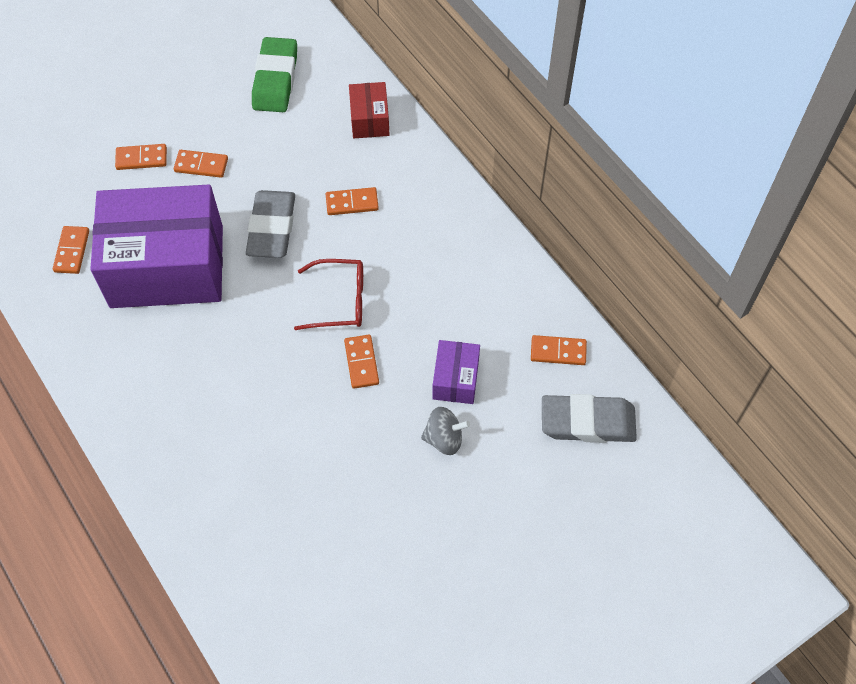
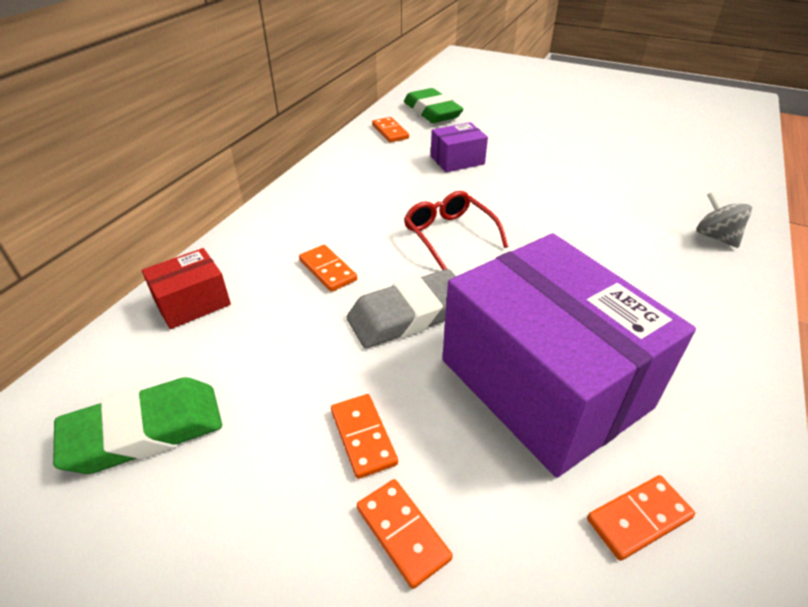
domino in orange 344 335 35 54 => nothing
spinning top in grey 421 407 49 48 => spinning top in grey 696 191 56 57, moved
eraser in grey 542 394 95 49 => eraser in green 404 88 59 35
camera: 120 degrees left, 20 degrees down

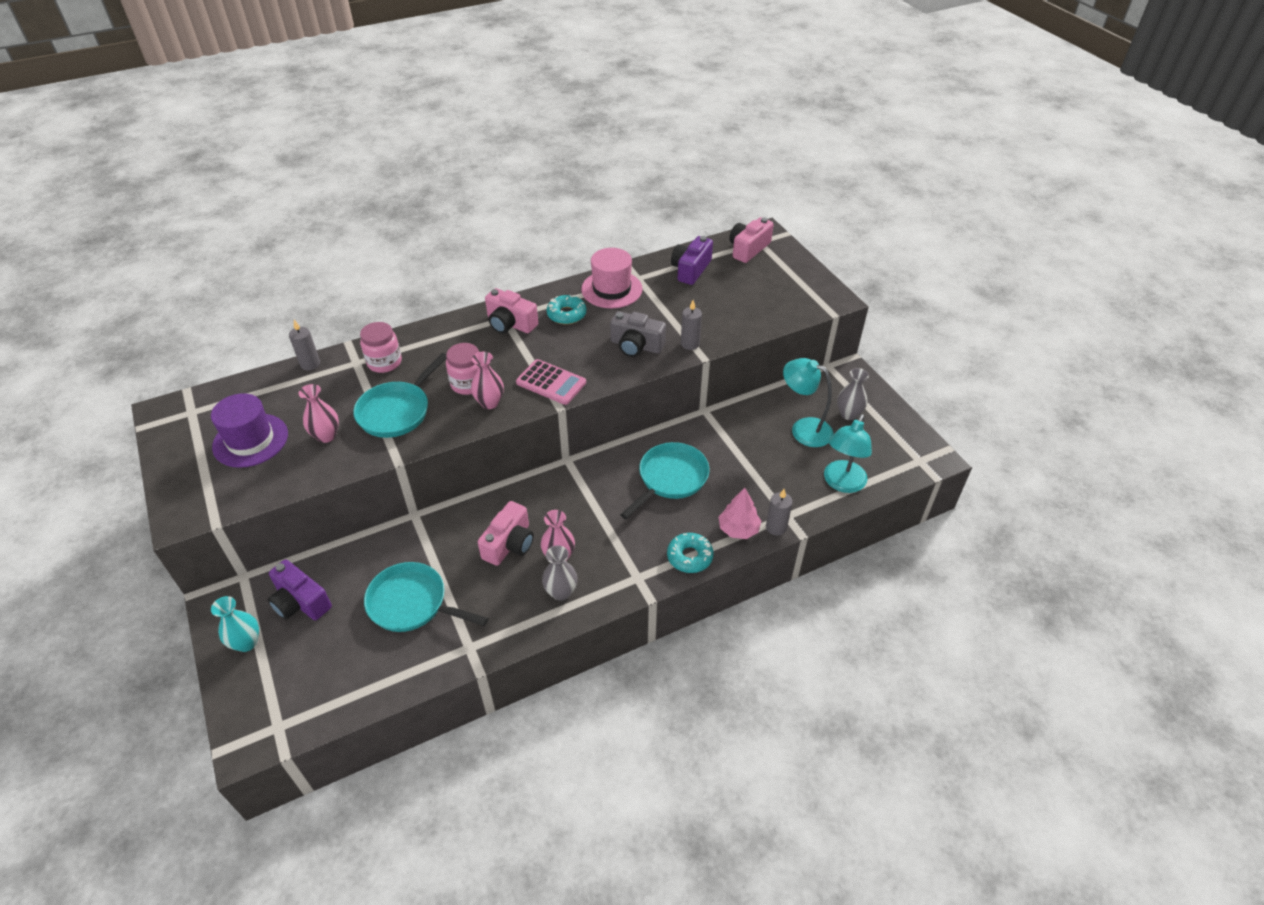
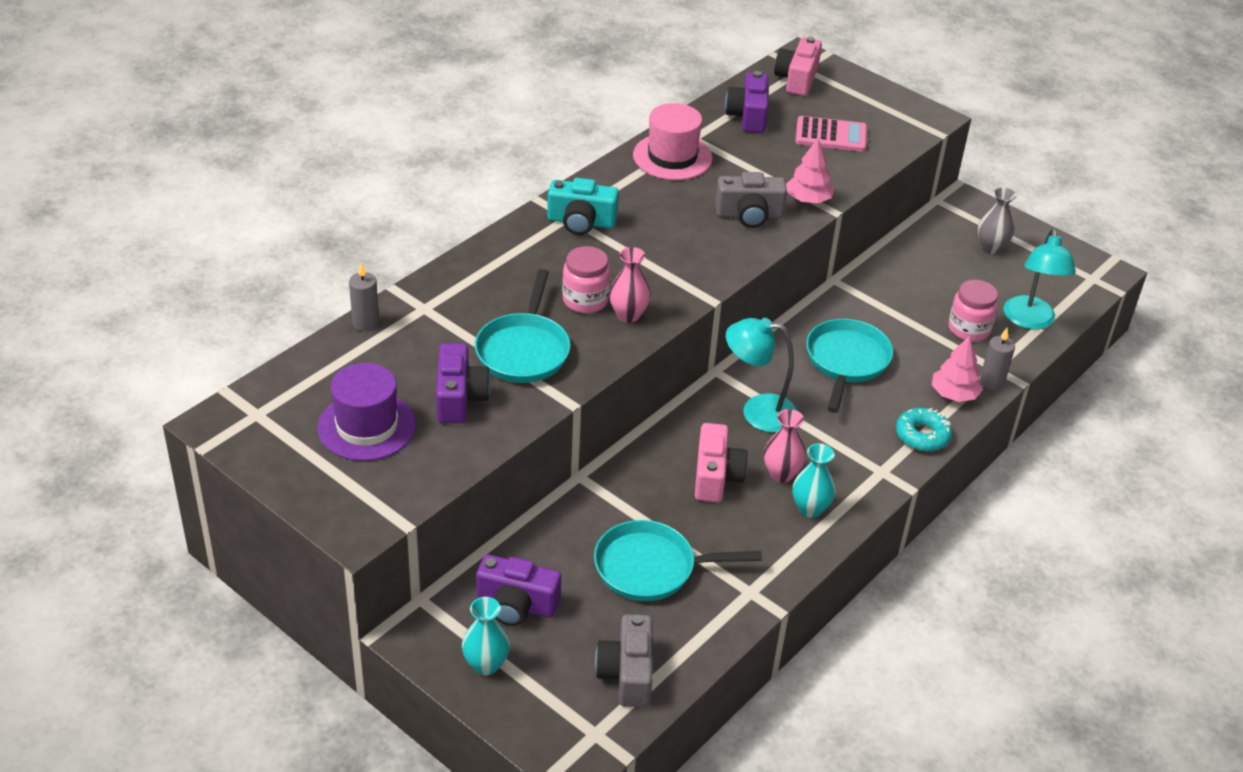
donut in turquoise 547 295 39 30 => nothing
nothing => camera in grey 595 614 58 93
jar in pink 360 322 42 51 => jar in pink 948 280 50 62, moved
calculator in pink 516 359 70 46 => calculator in pink 795 116 72 36, moved
lamp in turquoise 783 358 50 89 => lamp in turquoise 726 318 72 115, moved
vase in pink 299 384 40 59 => camera in purple 436 343 55 80
candle in grey 681 300 21 50 => tree in pink 786 138 49 65
camera in pink 485 288 53 46 => camera in turquoise 547 178 72 57
vase in grey 542 545 36 56 => vase in turquoise 793 444 43 74
camera: 25 degrees left, 5 degrees down

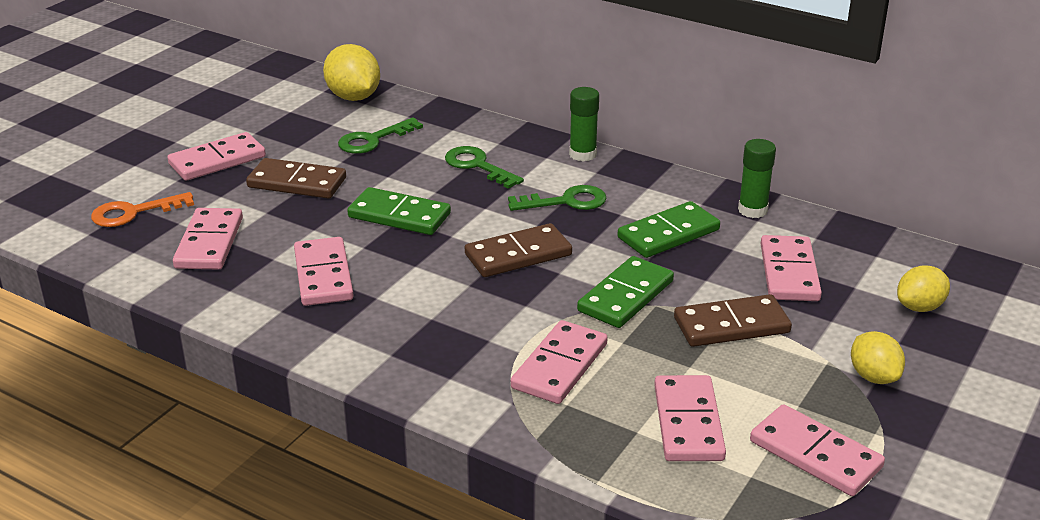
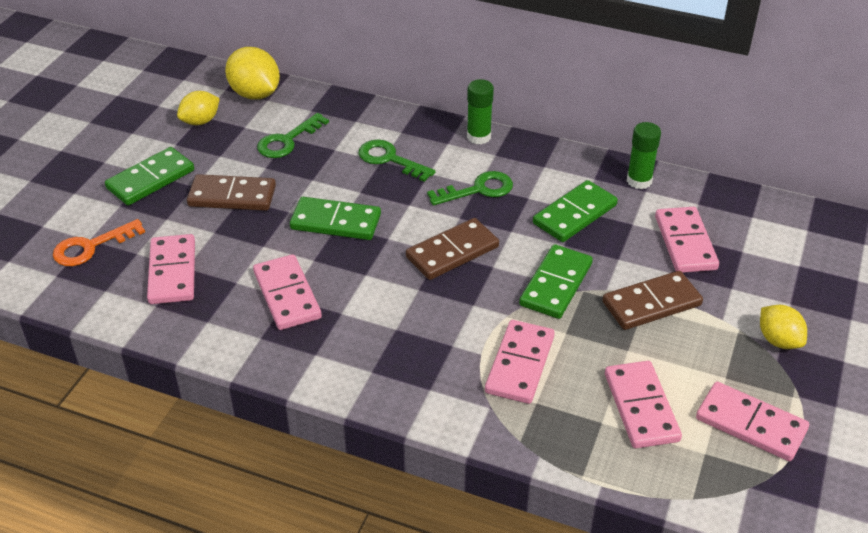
lemon in yellow 897 265 53 47 => lemon in yellow 177 91 43 34, moved
domino in pink 167 132 99 49 => domino in green 105 147 89 58
camera: 10 degrees left, 10 degrees up

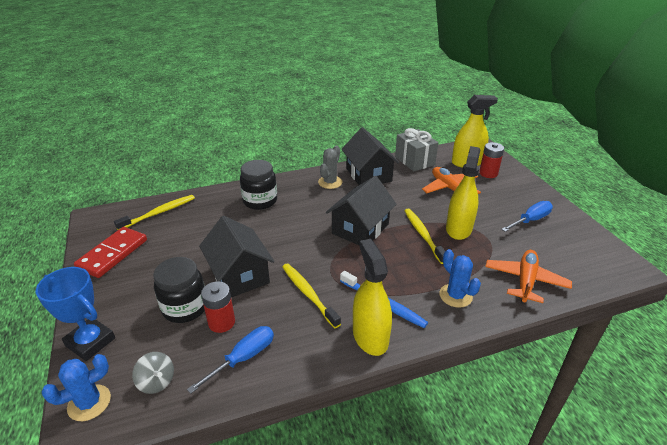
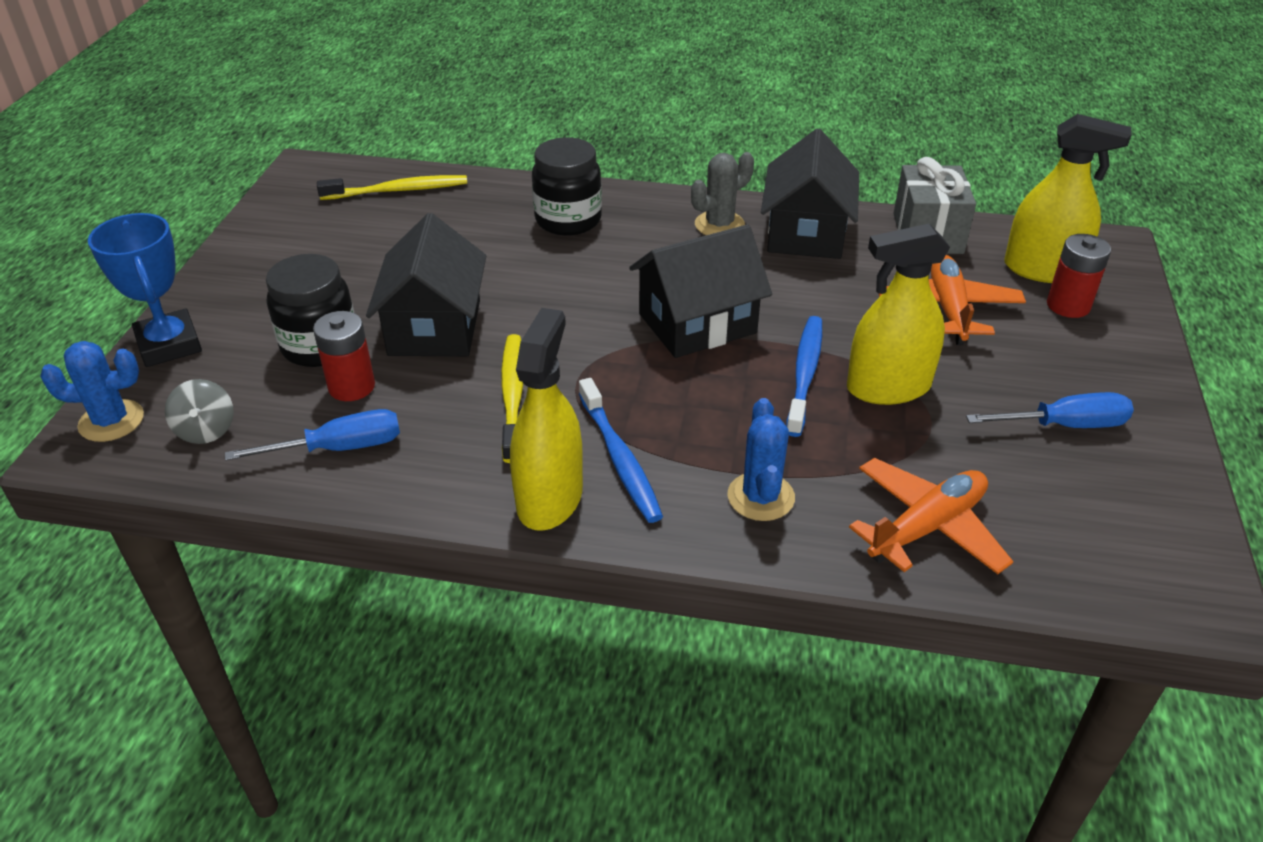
domino in red 74 227 73 51 => nothing
toothbrush in yellow 405 209 40 55 => toothbrush in blue 786 316 36 121
spray bottle in yellow 446 146 34 94 => spray bottle in yellow 847 224 103 181, 150 degrees counterclockwise
camera: 30 degrees right, 5 degrees up

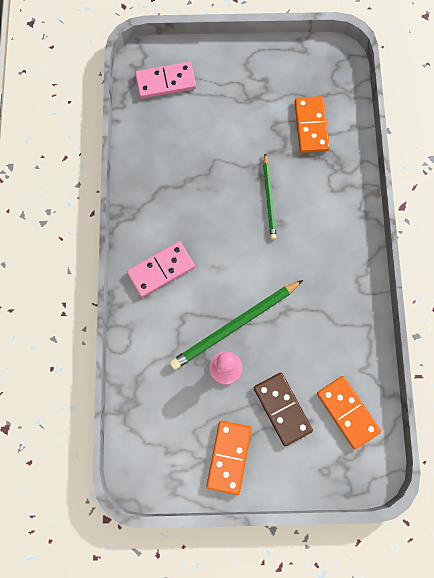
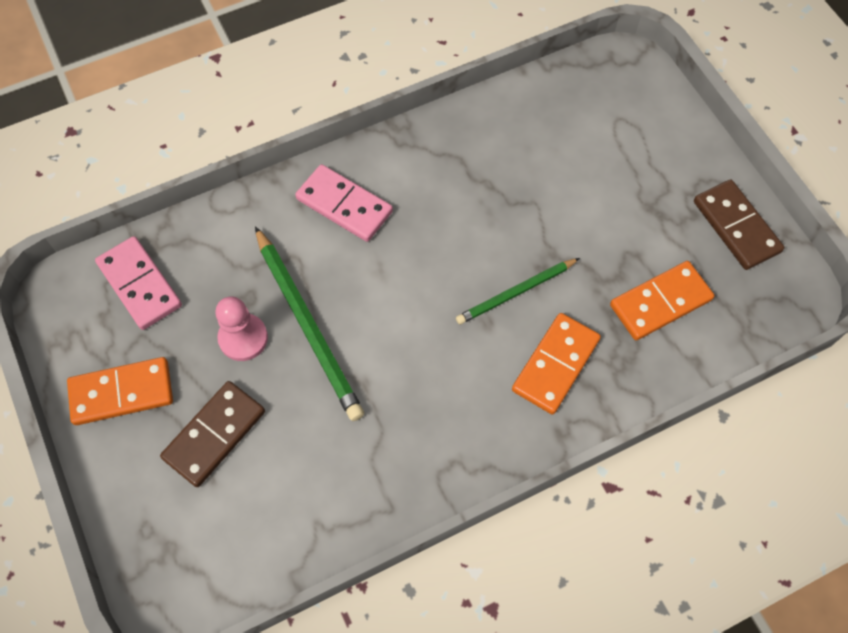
nothing => domino in brown 694 180 90 90
domino in pink 135 62 61 37 => domino in pink 95 236 87 94, moved
domino in orange 317 376 64 73 => domino in orange 512 313 89 101, moved
pencil in green 169 280 134 90 => pencil in green 255 226 109 195, 150 degrees counterclockwise
camera: 65 degrees right, 10 degrees down

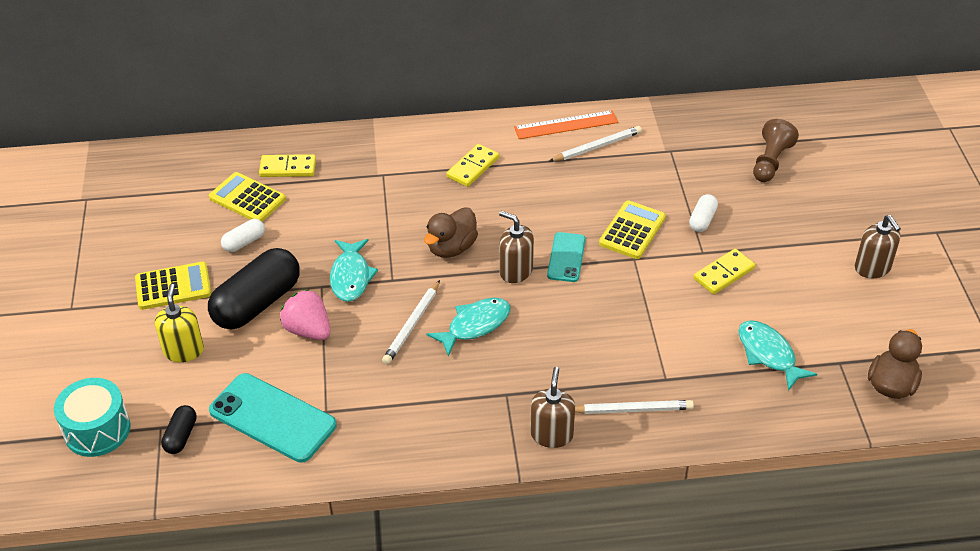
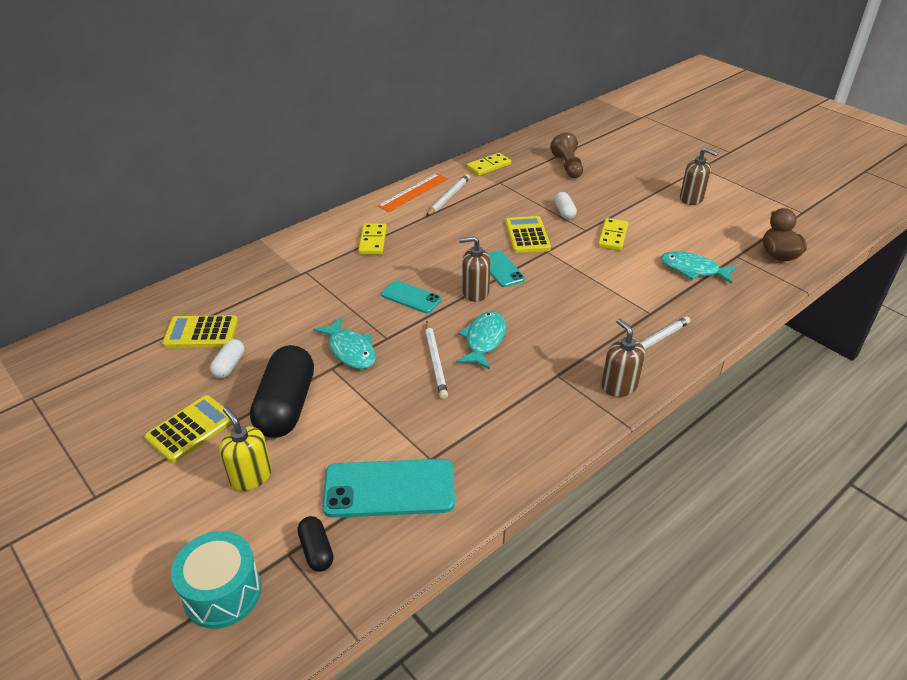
strawberry in pink 280 289 50 51 => nothing
domino in yellow 259 154 57 23 => domino in yellow 467 153 44 23, moved
duck in brown 424 207 54 51 => phone in turquoise 381 280 61 34
camera: 35 degrees left, 5 degrees down

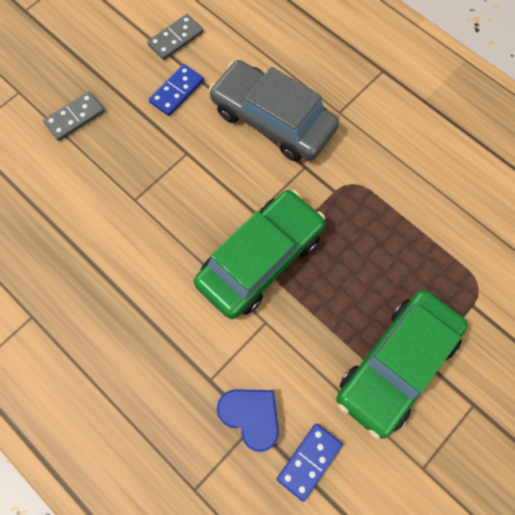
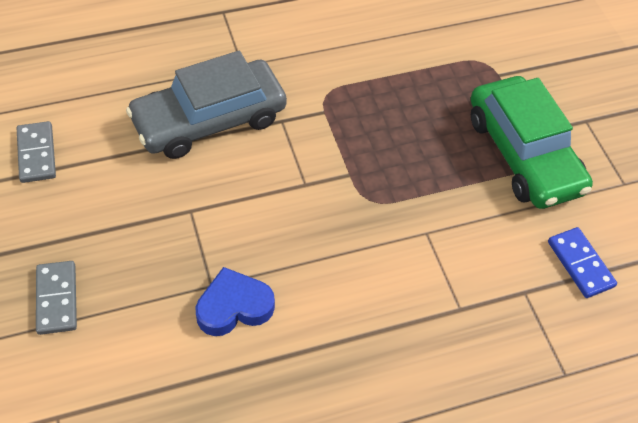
domino in blue 149 64 55 52 => nothing
car in green 194 190 131 129 => nothing
heart in blue 217 389 62 63 => heart in blue 195 267 80 69, moved
camera: 65 degrees left, 15 degrees down

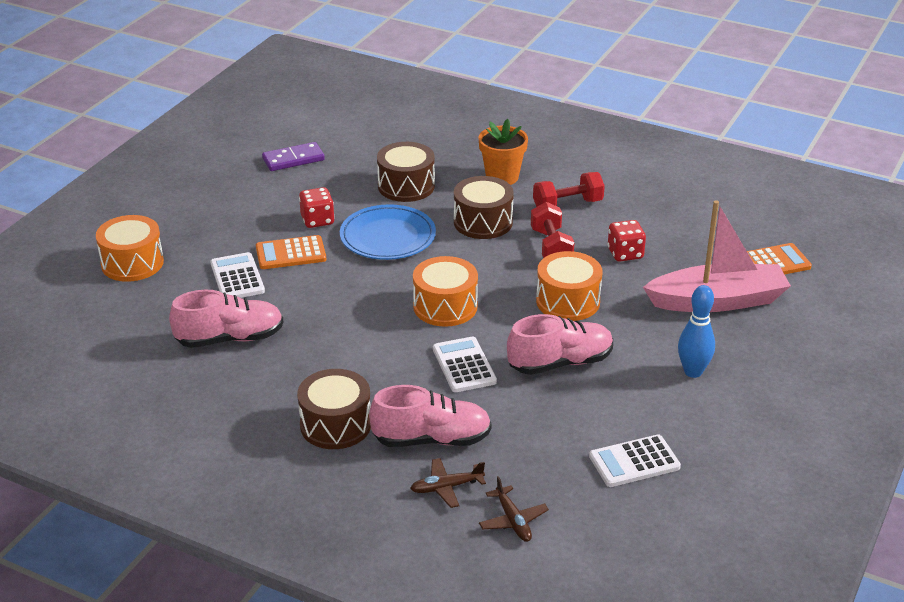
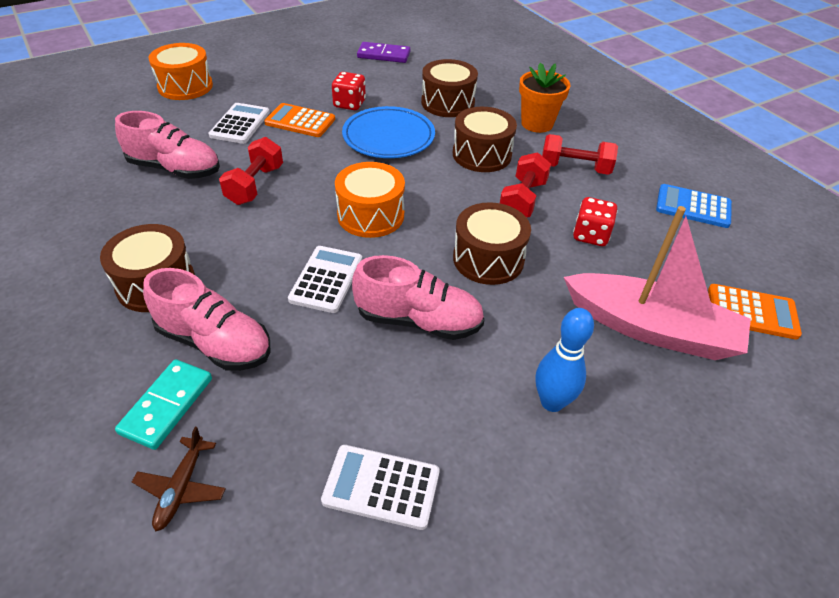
nothing => dumbbell in red 219 137 64 68
nothing => calculator in blue 656 184 76 44
plane in brown 410 458 76 50 => domino in turquoise 115 359 97 91
drum in orange 536 251 66 70 => drum in brown 453 202 78 83
camera: 30 degrees right, 10 degrees up

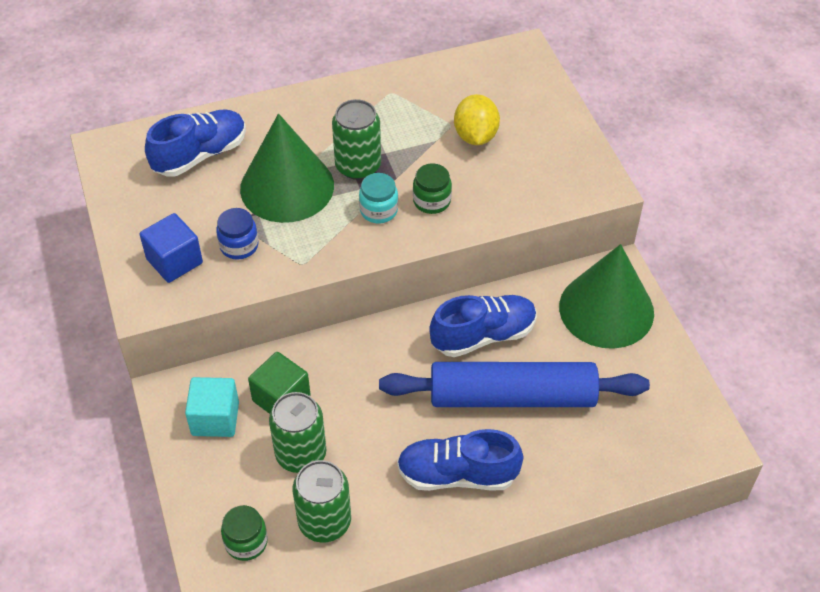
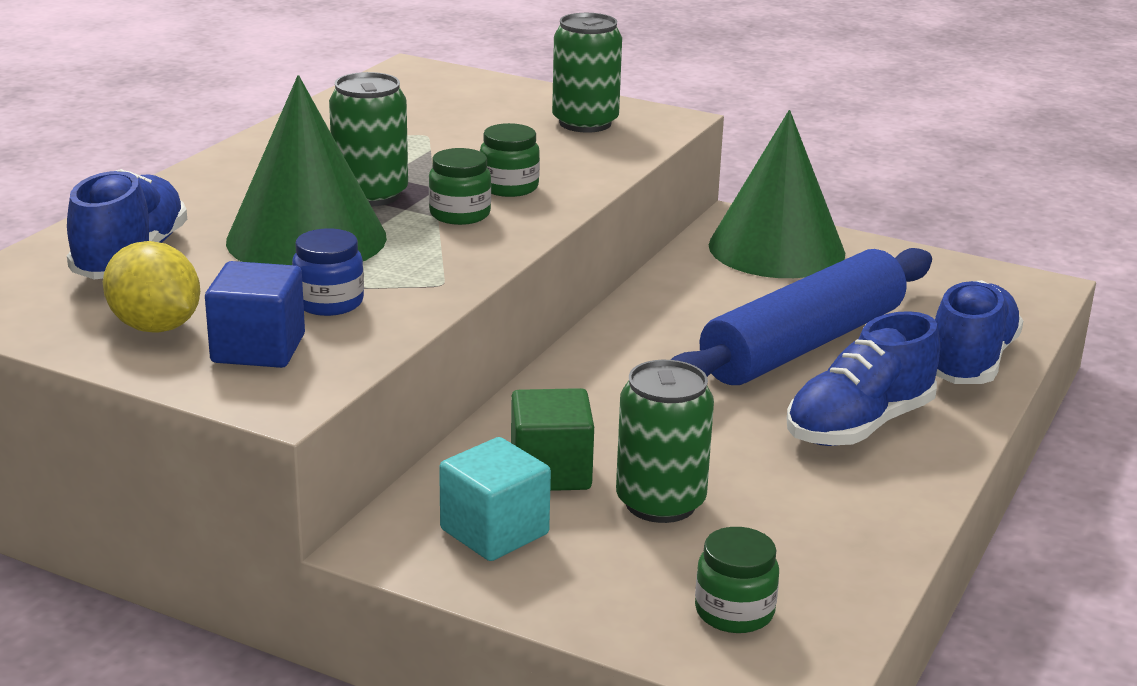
can in green 293 460 58 83 => can in green 552 13 70 120, moved
shoe in blue 429 295 108 62 => shoe in blue 935 280 89 104, moved
lemon in yellow 454 94 46 51 => lemon in yellow 103 241 97 92, moved
jar in turquoise 359 173 39 50 => jar in green 429 148 62 77
camera: 45 degrees left, 25 degrees down

